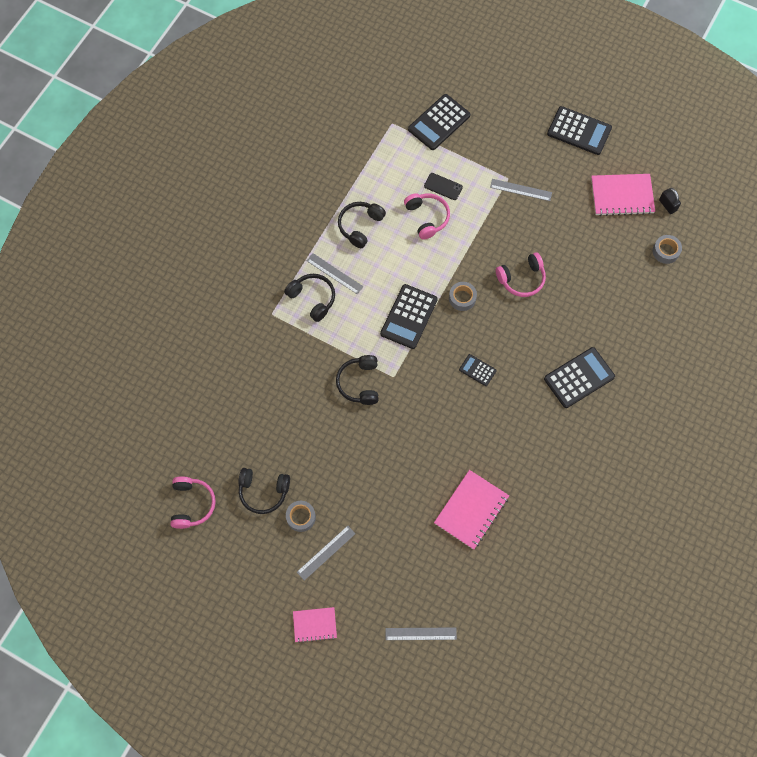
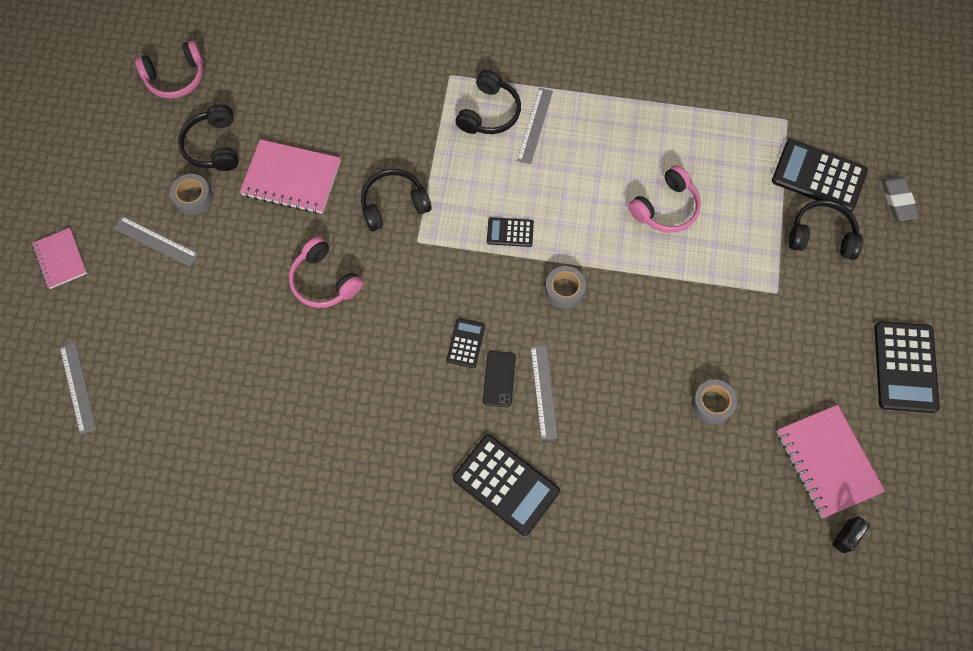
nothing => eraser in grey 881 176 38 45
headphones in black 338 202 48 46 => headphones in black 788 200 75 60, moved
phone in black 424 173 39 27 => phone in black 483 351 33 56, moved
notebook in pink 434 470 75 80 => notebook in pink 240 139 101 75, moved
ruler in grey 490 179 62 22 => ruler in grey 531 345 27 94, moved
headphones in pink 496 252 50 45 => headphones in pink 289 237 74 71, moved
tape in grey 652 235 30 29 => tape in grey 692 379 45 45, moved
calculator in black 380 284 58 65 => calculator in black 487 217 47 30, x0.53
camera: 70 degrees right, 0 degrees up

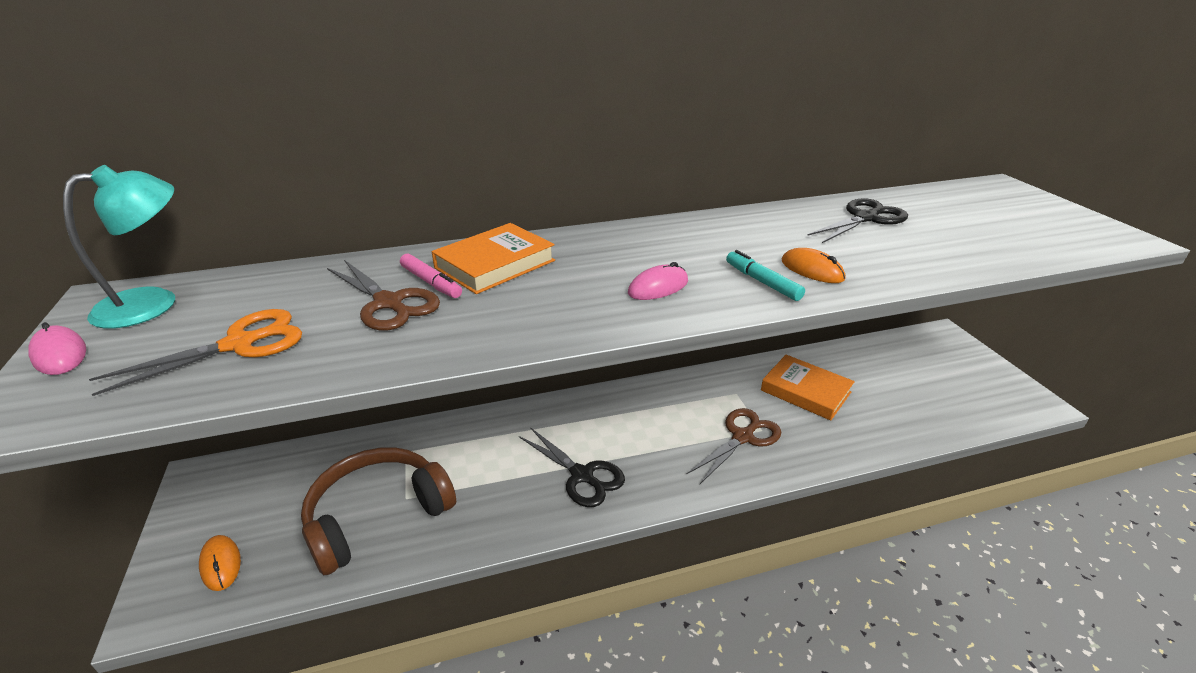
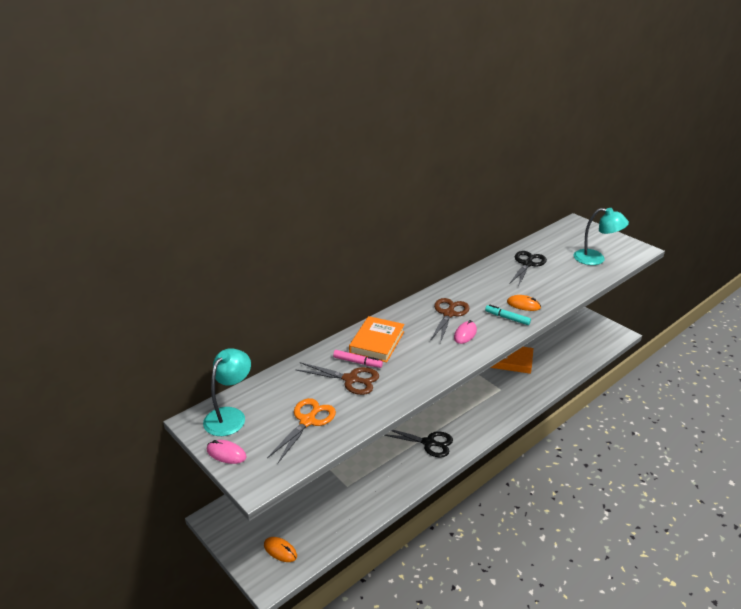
headphones in brown 301 447 155 128 => nothing
nothing => lamp in turquoise 574 208 55 57
scissors in brown 687 408 94 76 => scissors in brown 430 298 39 45, moved
camera: 25 degrees left, 0 degrees up

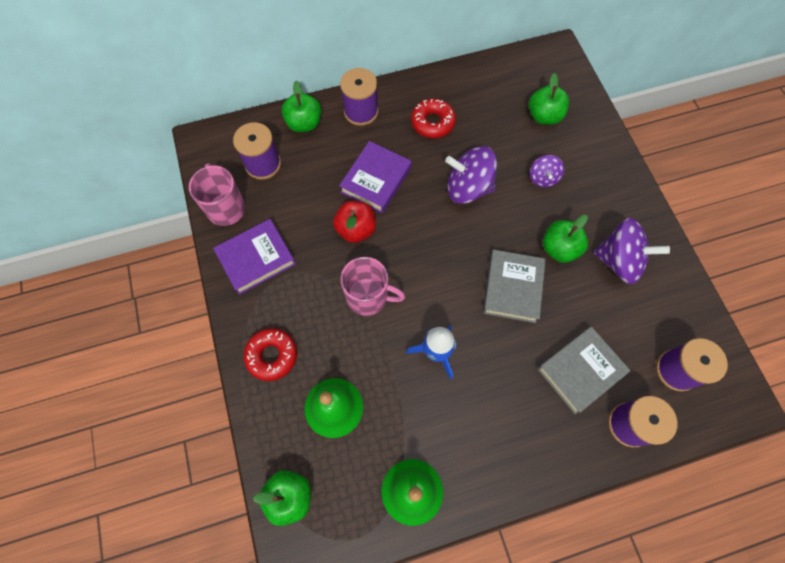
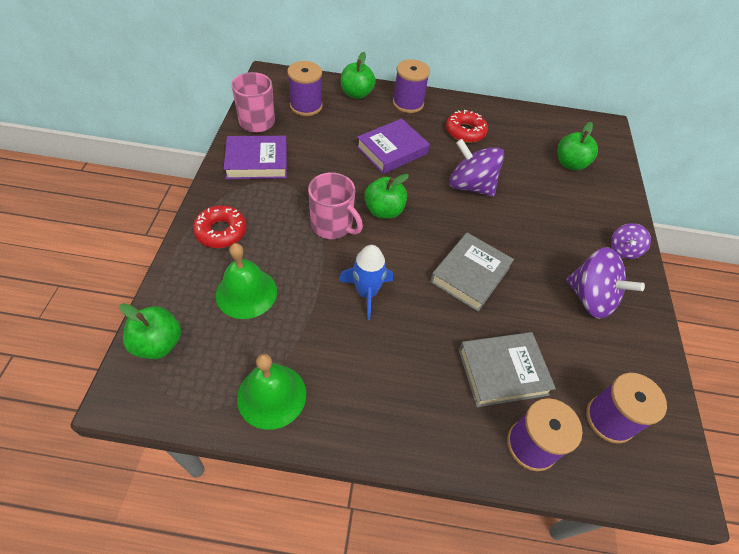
apple in red 333 201 43 42 => nothing
spinning top in purple 530 155 34 33 => spinning top in purple 611 223 40 36, moved
apple in green 543 215 45 48 => apple in green 364 174 45 45, moved
camera: 20 degrees right, 15 degrees down

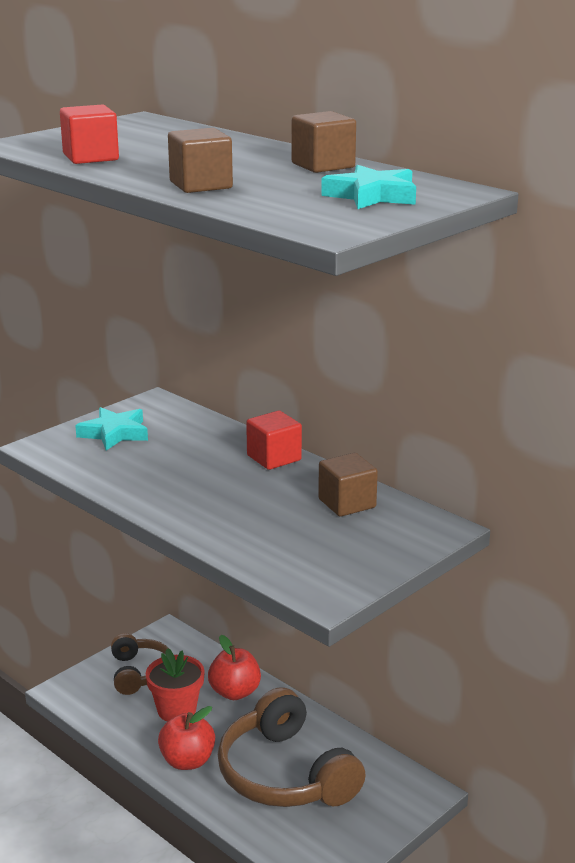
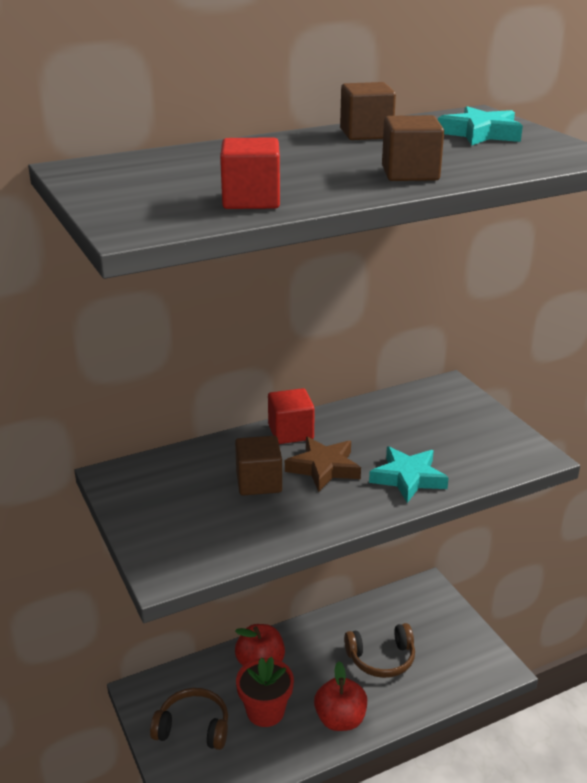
nothing => star in brown 285 437 76 55
star in turquoise 75 407 73 44 => star in turquoise 369 446 80 57, moved
cube in brown 318 453 60 64 => cube in brown 235 436 47 60, moved
headphones in brown 218 687 148 120 => headphones in brown 344 623 71 55, x0.57
camera: 70 degrees left, 5 degrees up

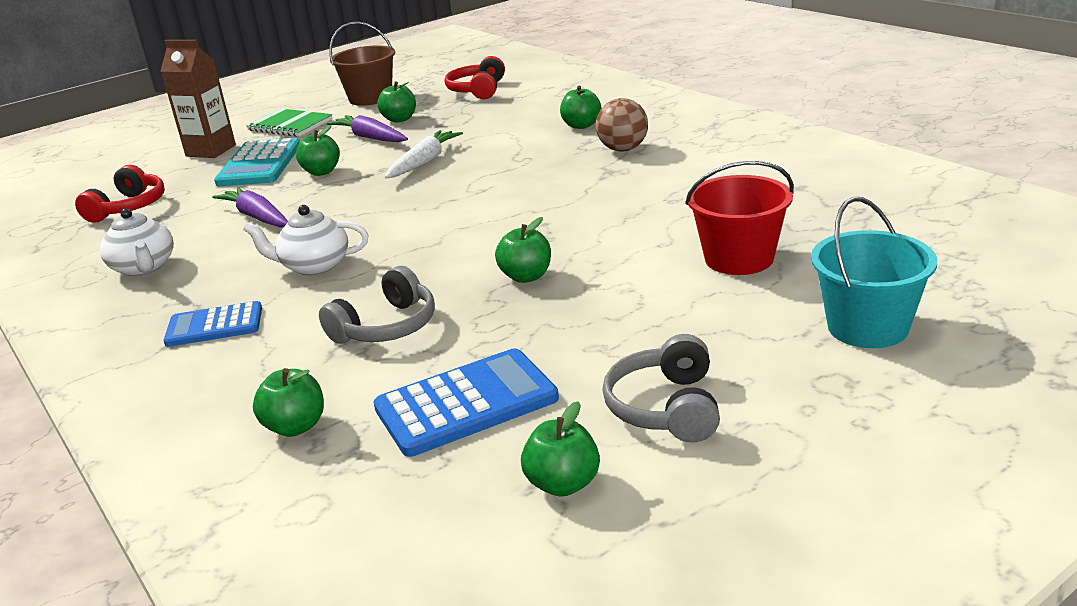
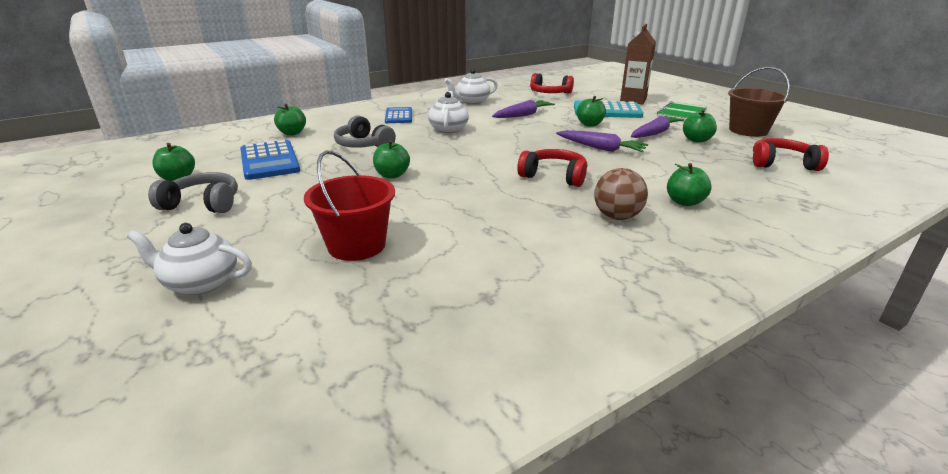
nothing => headphones in red 517 149 70 38
bucket in turquoise 811 197 127 151 => teapot in white 127 223 125 72
carrot in white 385 130 78 49 => carrot in purple 556 130 92 22
camera: 90 degrees right, 0 degrees up

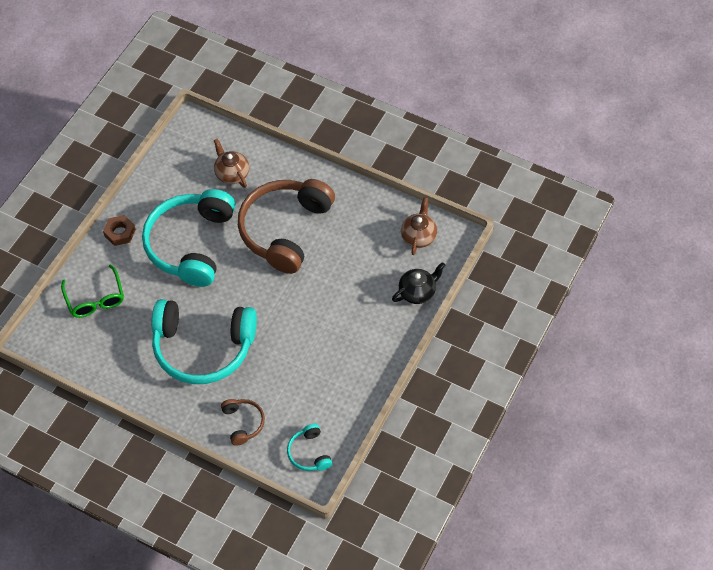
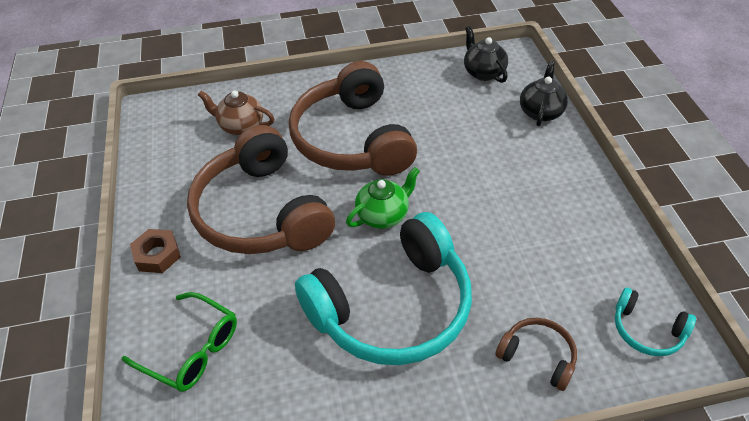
nothing => teapot in green 346 167 74 62
headphones in turquoise 142 189 93 98 => headphones in brown 187 125 148 129
teapot in brown 401 197 36 58 => teapot in black 464 26 44 57
camera: 40 degrees left, 10 degrees down

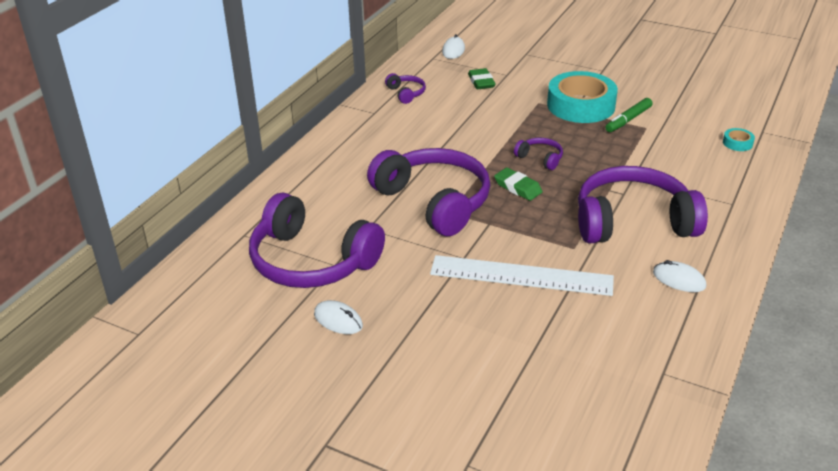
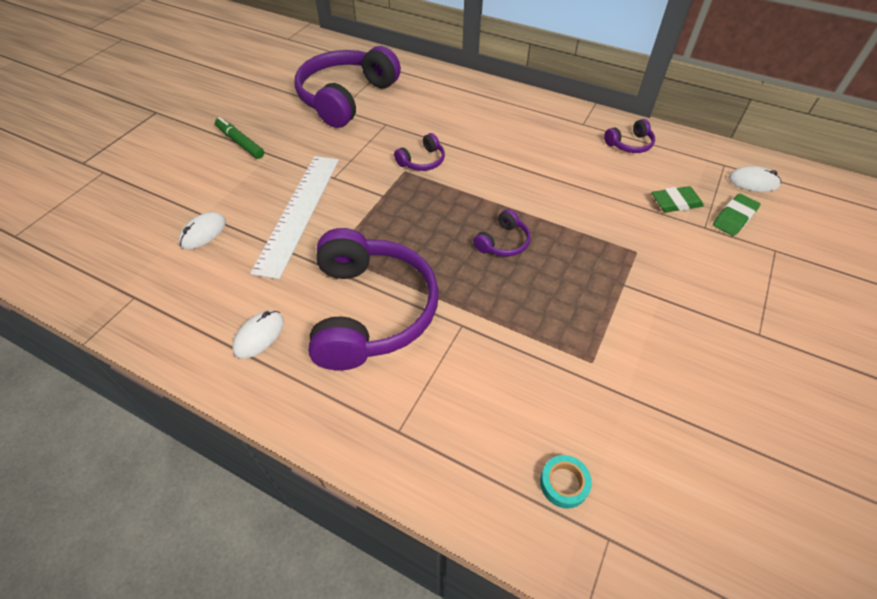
tape in turquoise 547 71 71 52 => nothing
mouse in white 314 300 49 34 => mouse in white 179 212 47 37, moved
eraser in green 494 168 49 33 => eraser in green 713 194 47 42, moved
marker in green 605 98 47 34 => marker in green 215 117 49 42, moved
headphones in purple 367 148 123 88 => headphones in purple 394 133 51 38, x0.42
camera: 90 degrees right, 15 degrees up

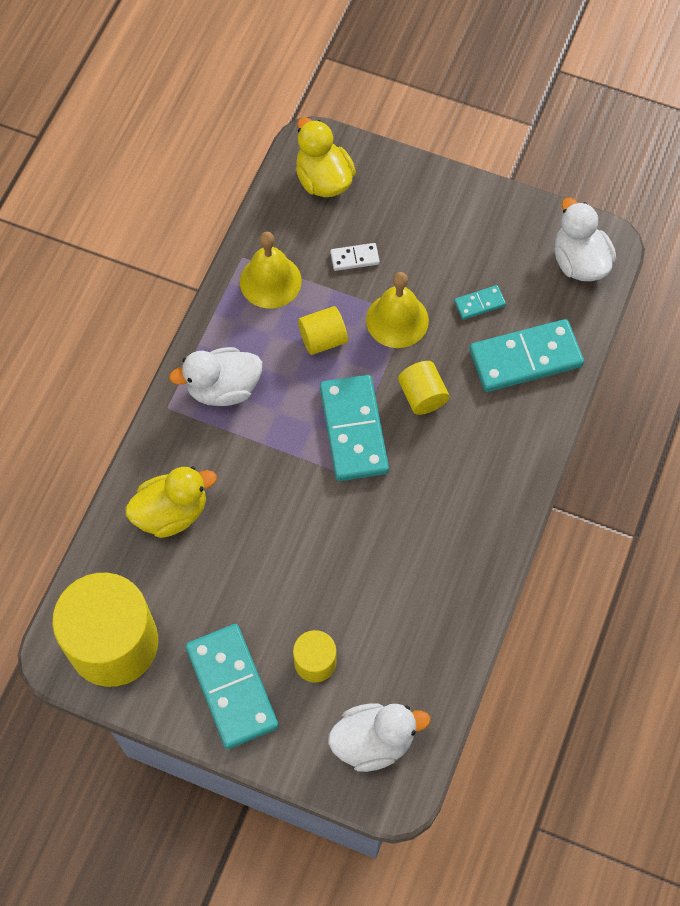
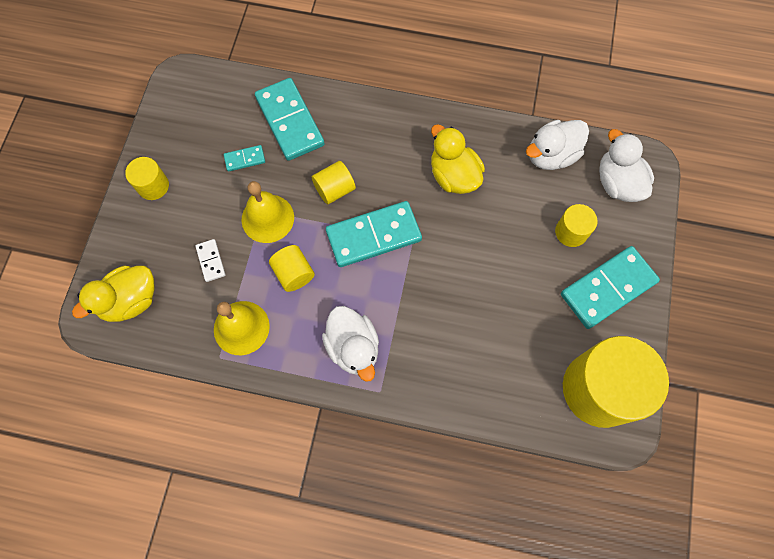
nothing => cylinder in yellow 125 157 44 43
duck in yellow 125 467 92 71 => duck in yellow 431 124 54 70, moved
duck in white 555 198 61 83 => duck in white 526 120 63 50, moved
domino in turquoise 454 285 52 35 => domino in turquoise 224 145 41 27, 75 degrees counterclockwise
camera: 100 degrees left, 5 degrees up

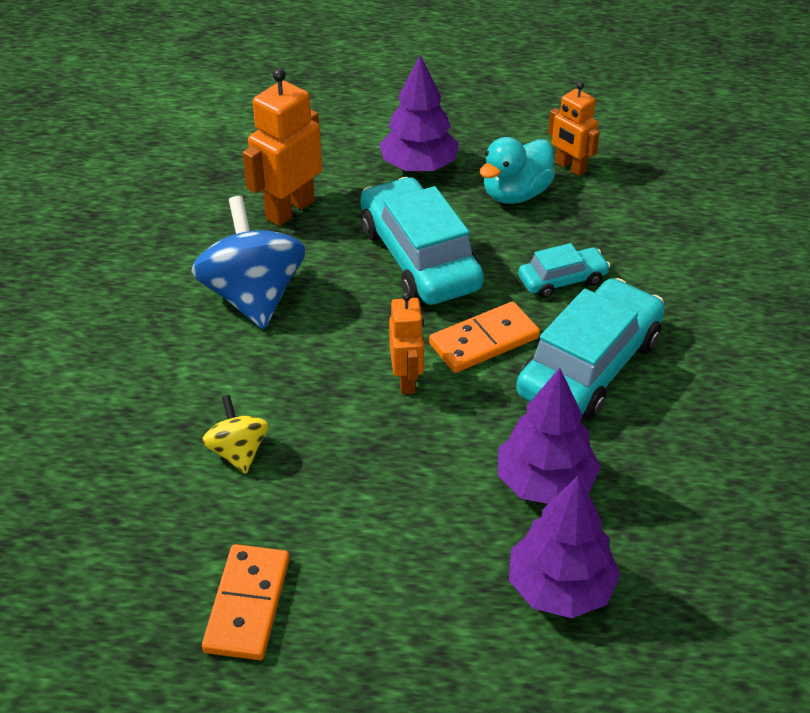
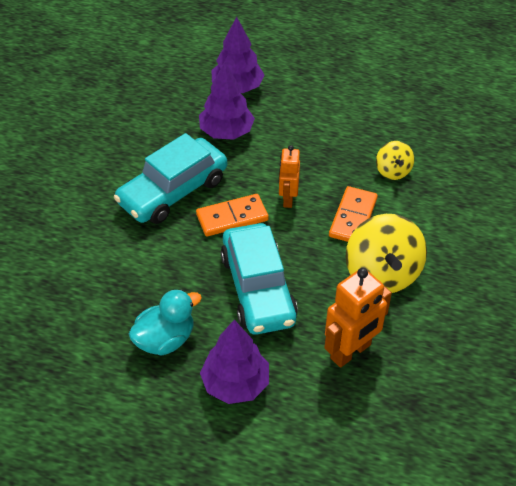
car in turquoise 518 243 92 55 => nothing
robot in orange 548 82 51 94 => nothing
domino in orange 202 544 88 116 => domino in orange 329 186 49 56, moved
spinning top in blue 191 196 115 133 => spinning top in yellow 346 214 81 79
camera: 170 degrees left, 5 degrees up

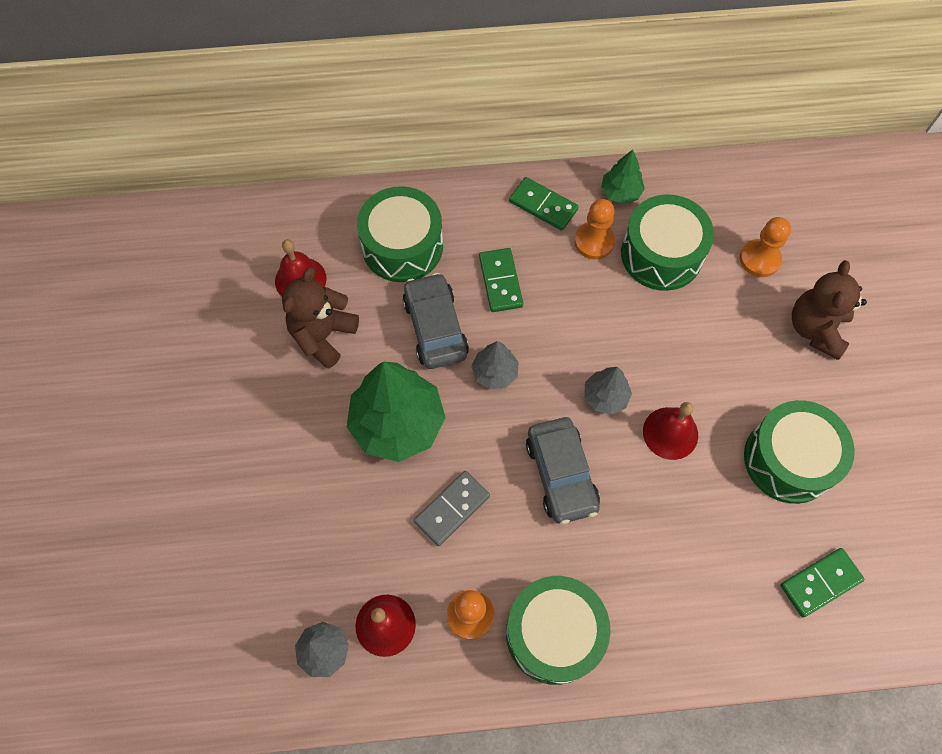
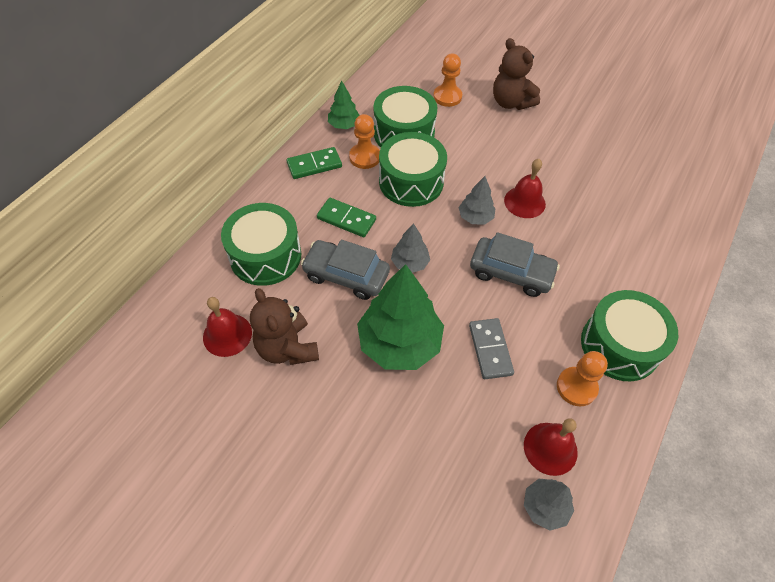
domino in green 780 548 85 70 => nothing
drum in green 744 400 111 104 => drum in green 379 132 68 75, moved
camera: 55 degrees left, 10 degrees down

